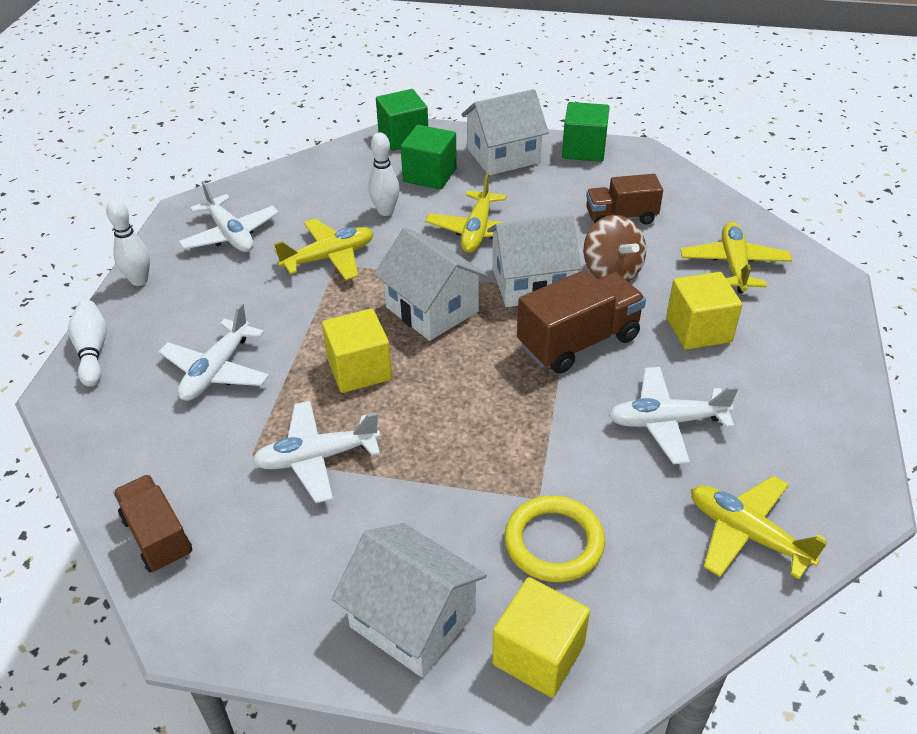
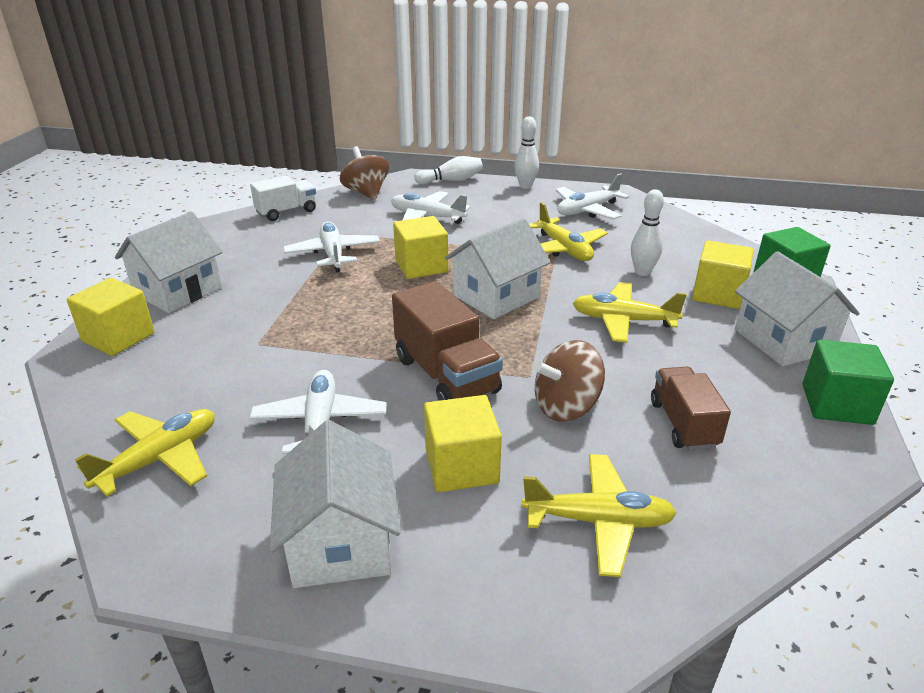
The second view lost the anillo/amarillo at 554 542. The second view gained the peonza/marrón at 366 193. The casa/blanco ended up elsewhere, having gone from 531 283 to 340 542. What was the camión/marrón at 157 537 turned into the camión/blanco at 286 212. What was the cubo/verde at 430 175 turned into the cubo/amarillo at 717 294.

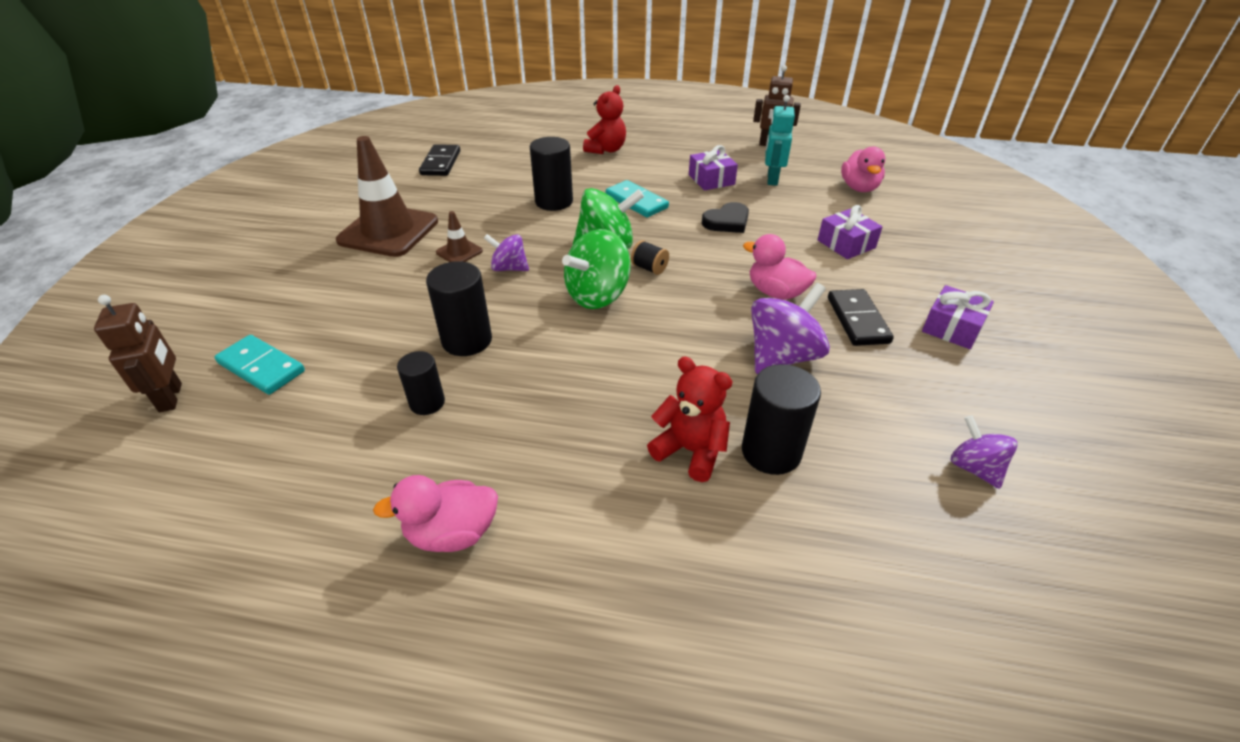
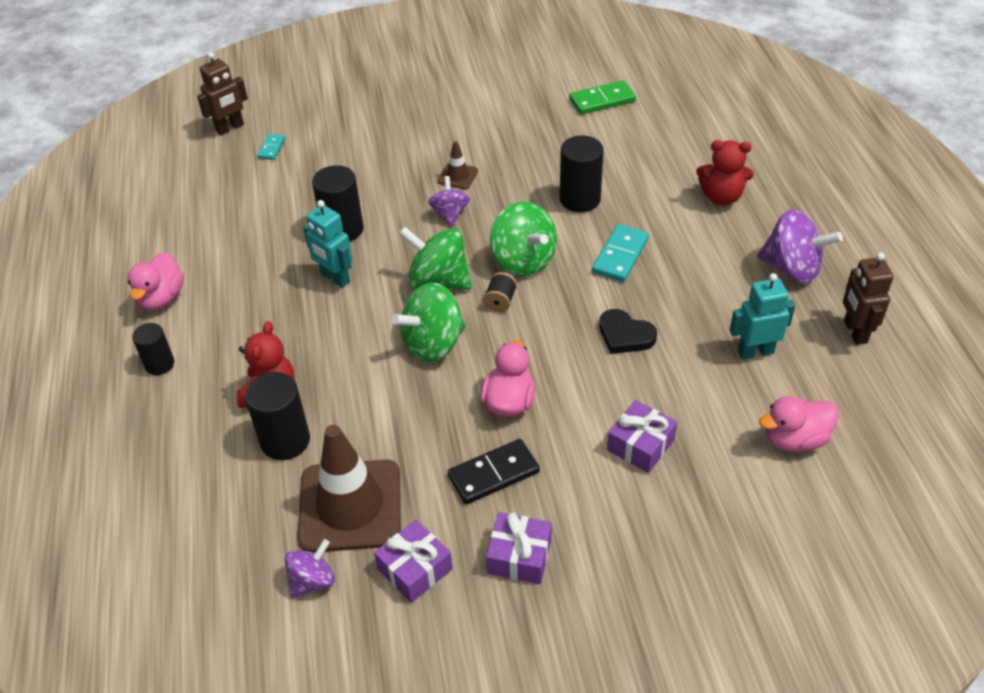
The second view gained the robot/turquesa at 335 278. The second view gained the peonza/verde at 433 344. The cono de tráfico/marrón ended up elsewhere, having gone from 388 231 to 350 506. The cilindro/negro ended up elsewhere, having gone from 427 403 to 159 364. The regalo/morado ended up elsewhere, having gone from 711 179 to 415 569. The peonza/morado ended up elsewhere, having gone from 782 356 to 792 269. What was the ficha de dominó/negro at 440 163 turned into the ficha de dominó/verde at 602 100. The pato/rosa at 452 533 ended up facing another way, 135 degrees counterclockwise from before. The size of the ficha de dominó/turquesa at 261 367 changed by a factor of 0.57.

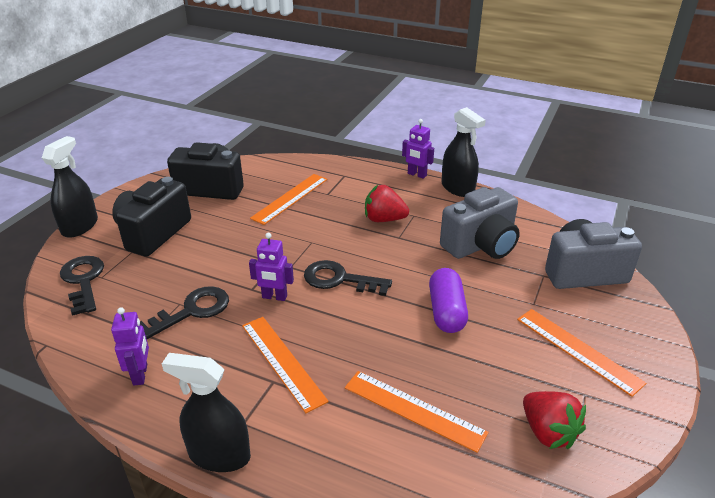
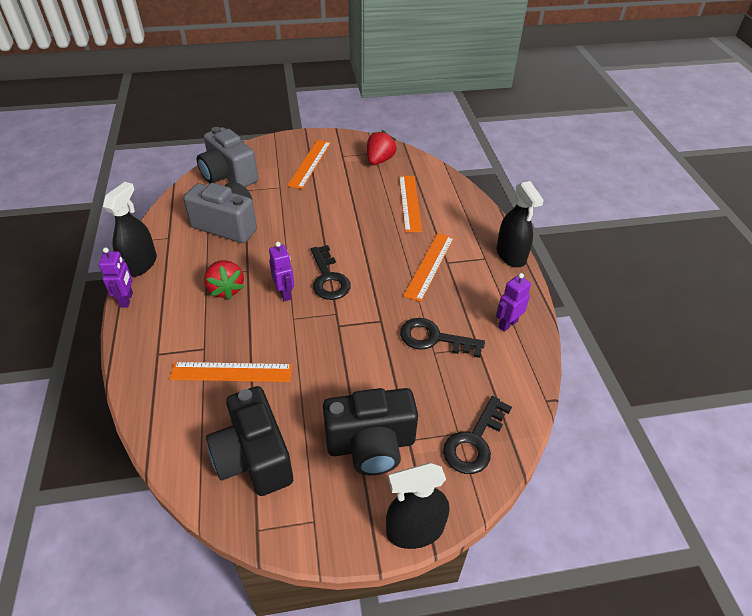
The second view lost the cápsula/morado at 446 311. The robot/morado ended up elsewhere, having gone from 274 297 to 285 293.

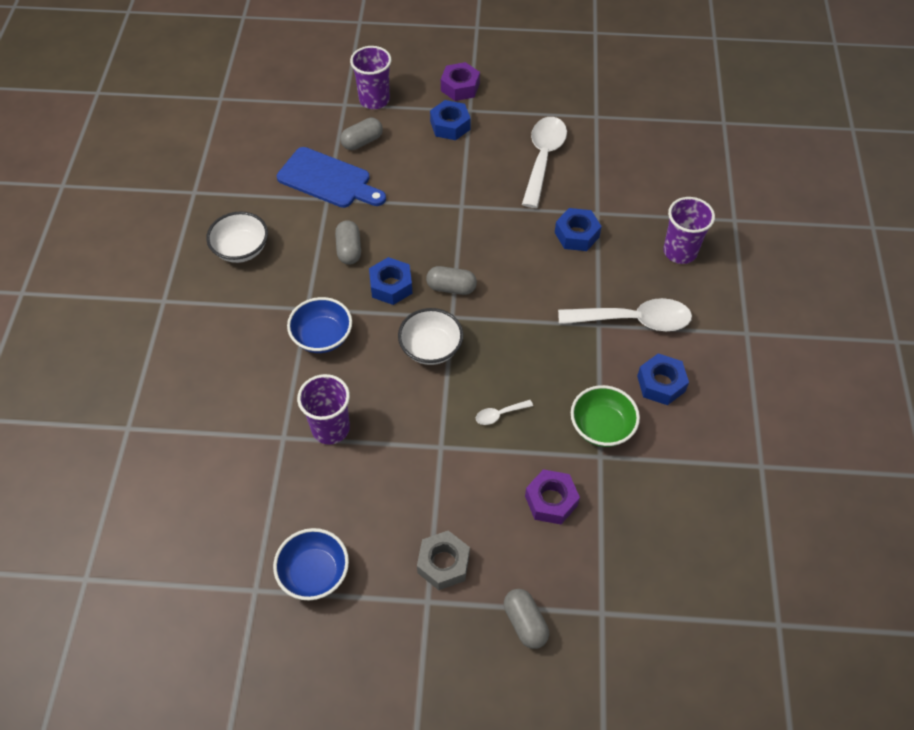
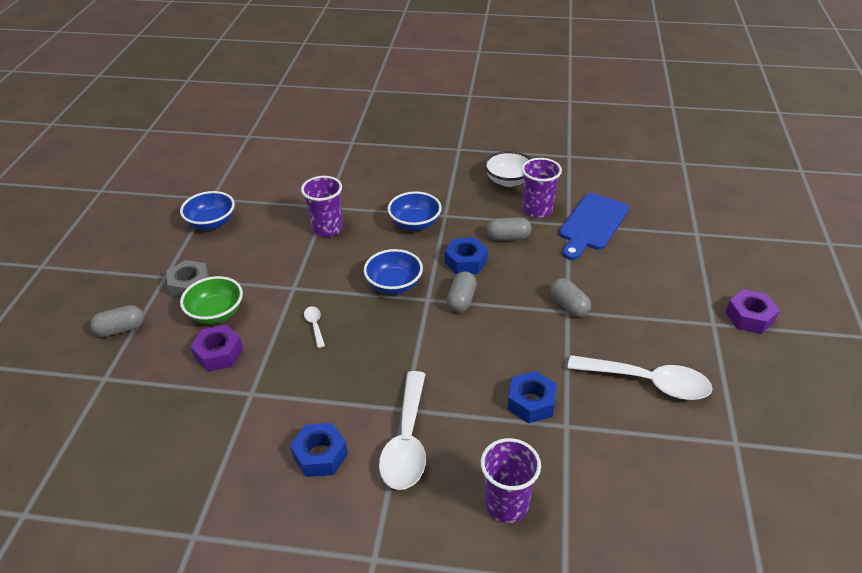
The second view lost the tuerca/azul at 450 125. The cápsula/gris ended up elsewhere, having gone from 362 142 to 569 306. The vaso/morado ended up elsewhere, having gone from 374 100 to 537 210. The cuenco/verde ended up elsewhere, having gone from 601 427 to 216 313. What was the cuenco/blanco at 431 348 turned into the cuenco/azul at 394 285.

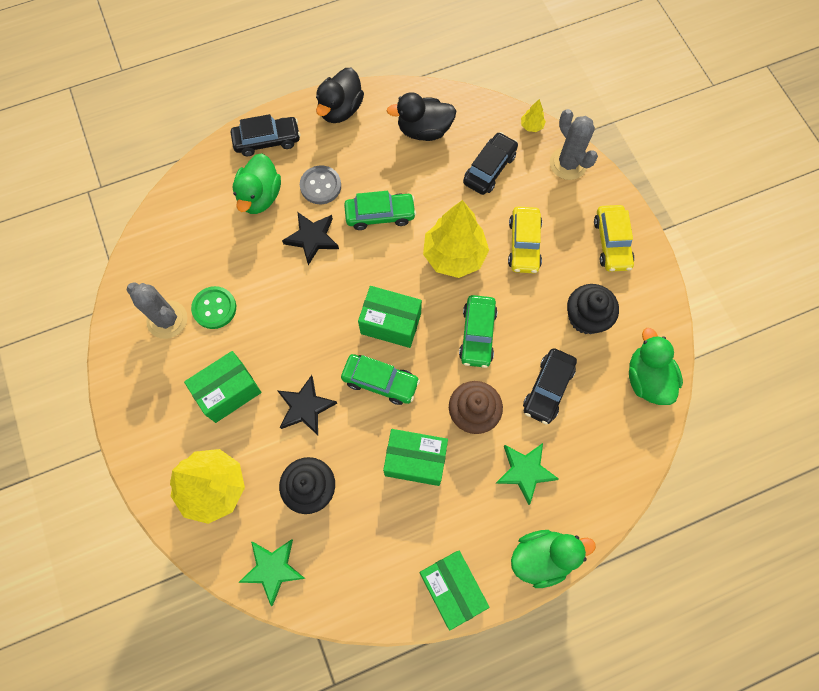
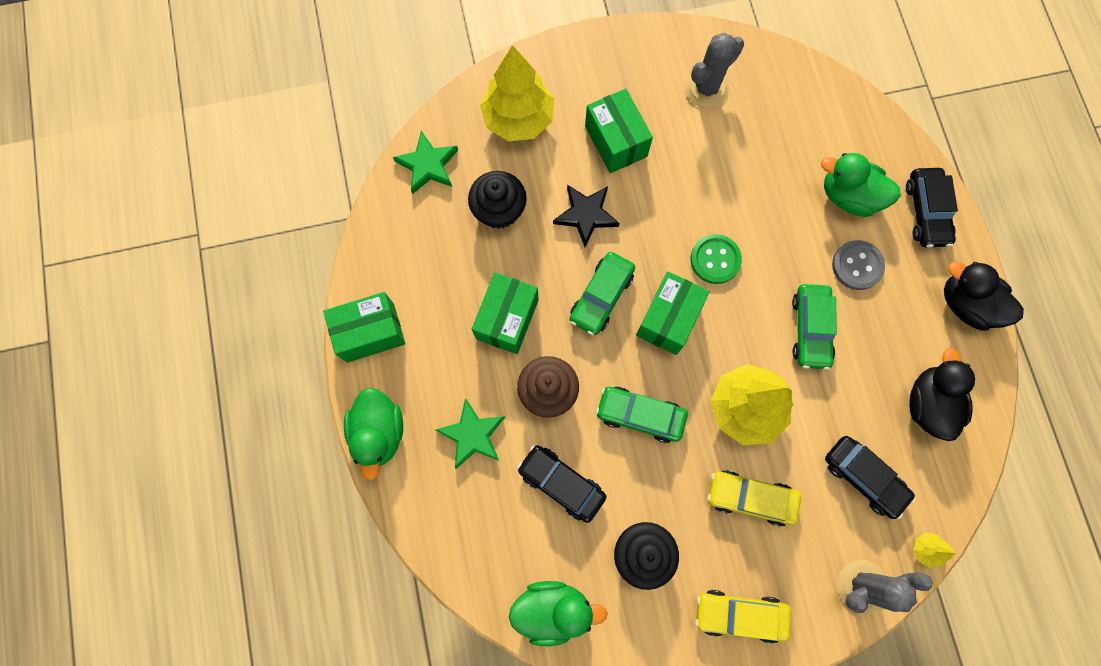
The second view lost the estrella/negro at 312 238. The botón/verde ended up elsewhere, having gone from 214 308 to 715 260.

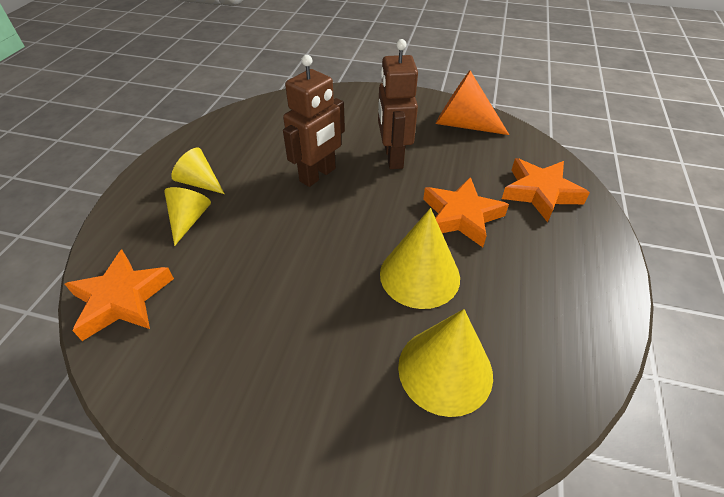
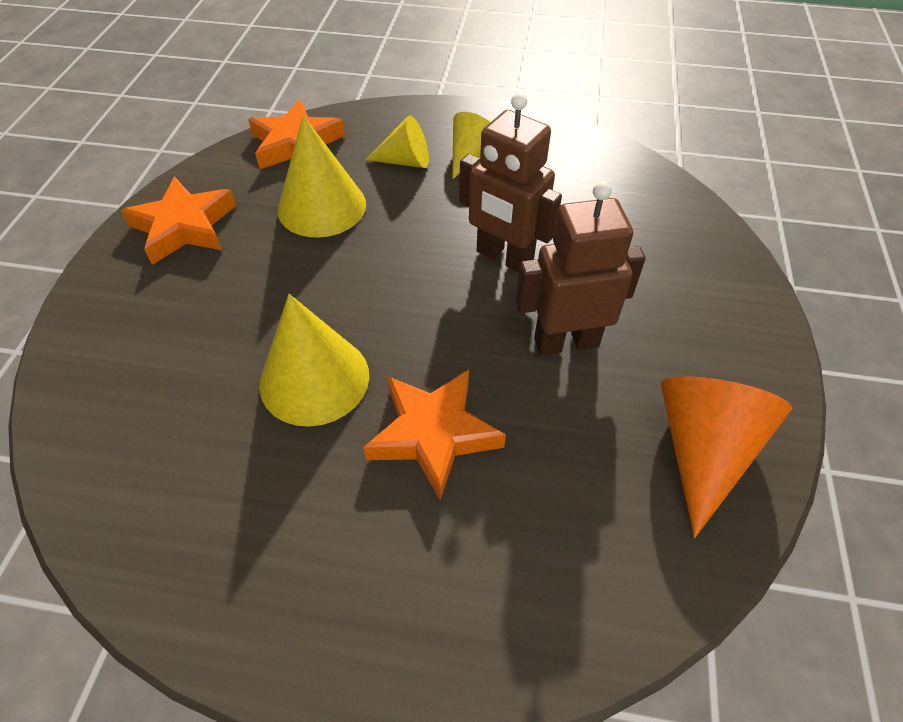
The cono/amarillo ended up elsewhere, having gone from 445 369 to 322 207. The estrella/naranja ended up elsewhere, having gone from 540 193 to 184 227.

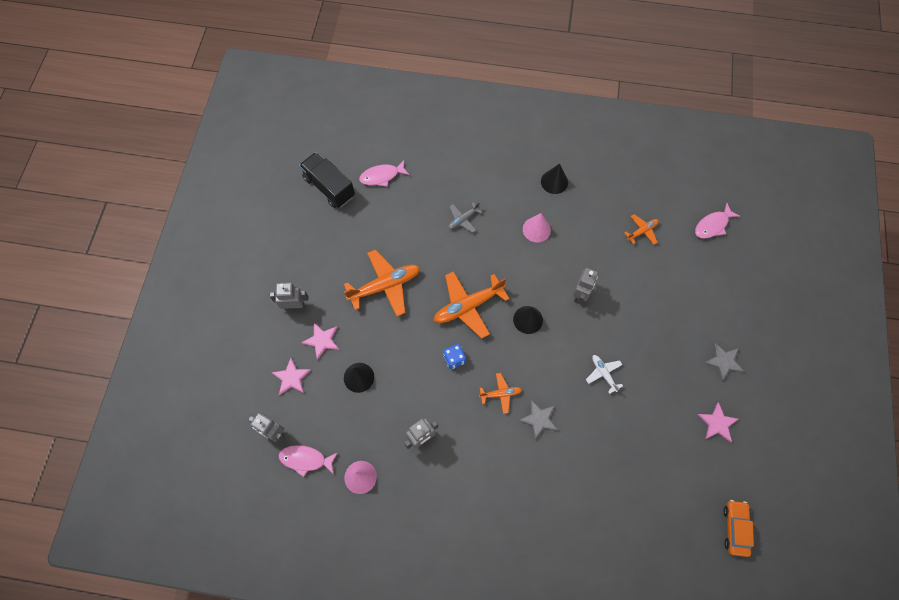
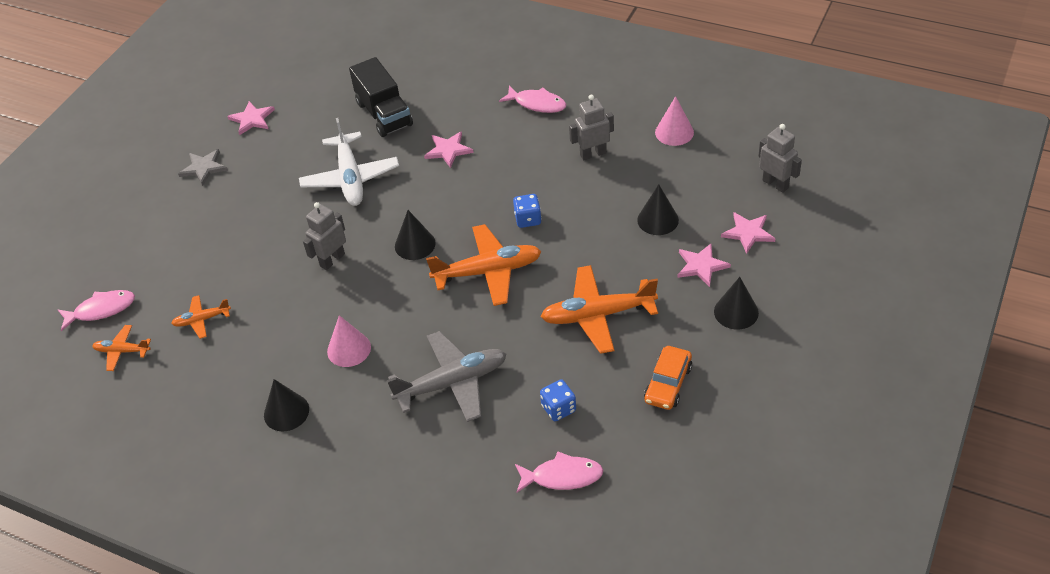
The second view gained the dado/azul at 558 408. The pez/rosa ended up elsewhere, having gone from 306 459 to 537 104. The camión/negro ended up elsewhere, having gone from 329 187 to 384 114. The avión/naranja ended up elsewhere, having gone from 500 394 to 122 351. The coche/naranja ended up elsewhere, having gone from 735 528 to 668 384. Where the robot/gris stood at 294 306, the cono/negro came to stand at 736 312. What was the estrella/gris at 539 419 turned into the estrella/rosa at 448 150. The size of the avión/gris at 463 219 changed by a factor of 1.93. The size of the avión/blanco at 603 373 changed by a factor of 1.93.

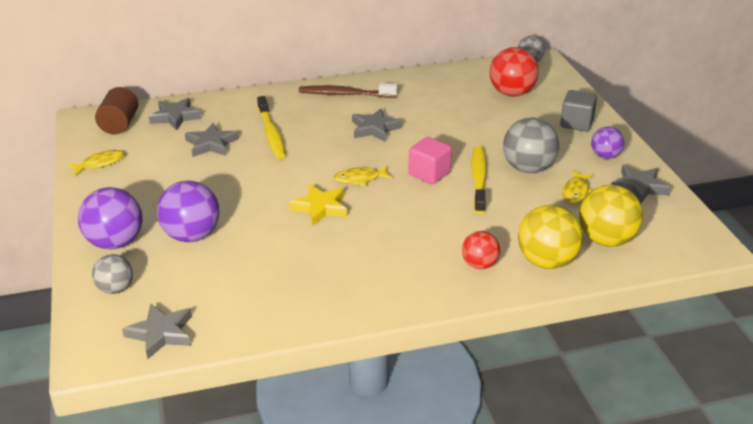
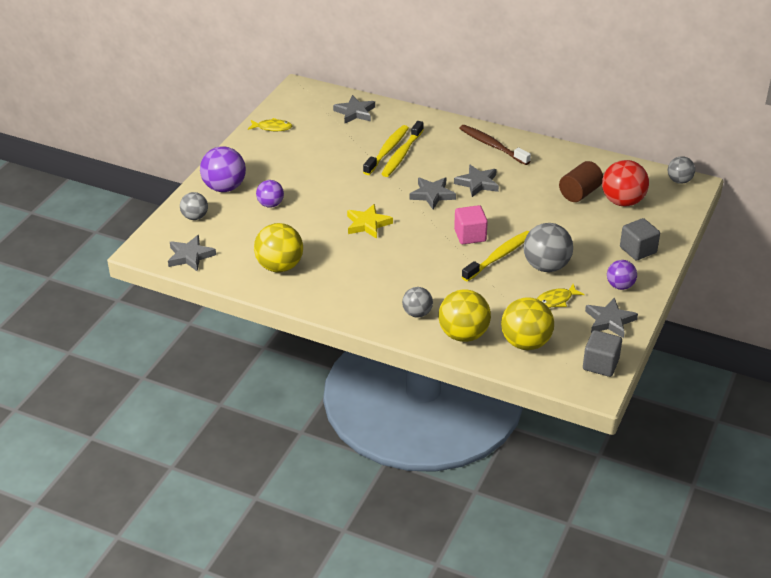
The second view lost the pez/amarillo at 360 179. The second view gained the pelota/amarillo at 280 266. The second view gained the cepillo de dientes/amarillo at 387 150. The second view gained the cubo/gris at 600 364. The cilindro/marrón ended up elsewhere, having gone from 119 124 to 580 193. The estrella/gris ended up elsewhere, having gone from 211 144 to 432 195. What was the pelota/rojo at 479 265 turned into the pelota/gris at 417 313. The size of the pelota/morado at 191 236 changed by a factor of 0.60.

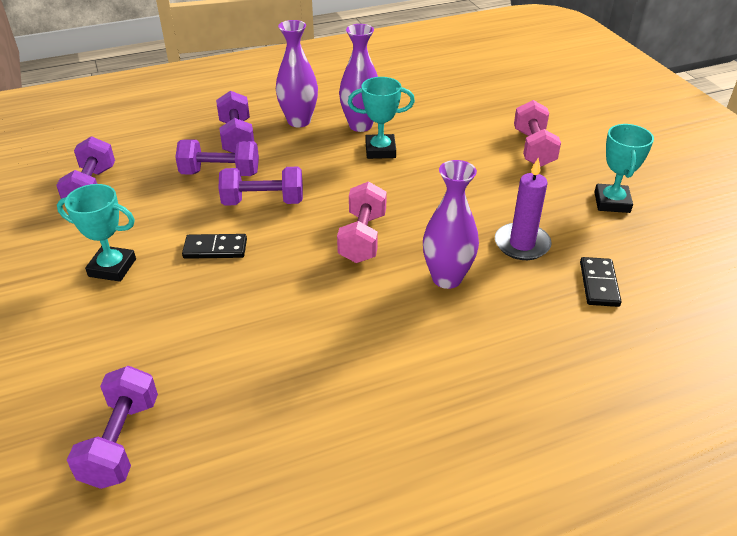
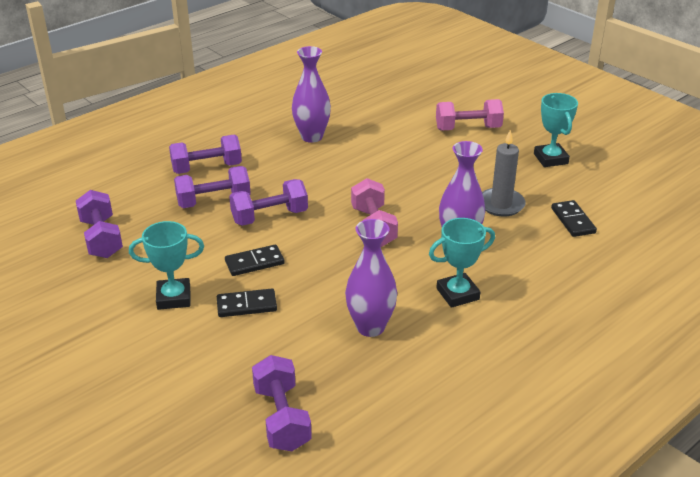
The second view gained the ficha de dominó/negro at 246 305. The florero/morado ended up elsewhere, having gone from 299 121 to 370 327. The trofeo/turquesa ended up elsewhere, having gone from 380 150 to 457 294. What was the vela/morado at 522 244 turned into the vela/gris at 501 204. The mancuerna/morado at 237 138 ended up facing another way, 75 degrees counterclockwise from before. The mancuerna/rosa at 533 148 ended up facing another way, 75 degrees counterclockwise from before.

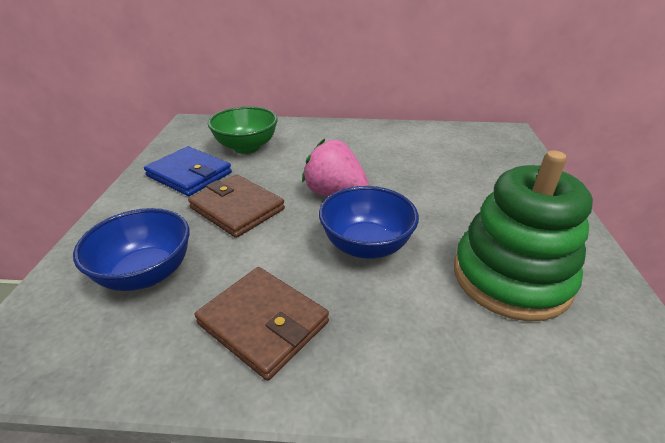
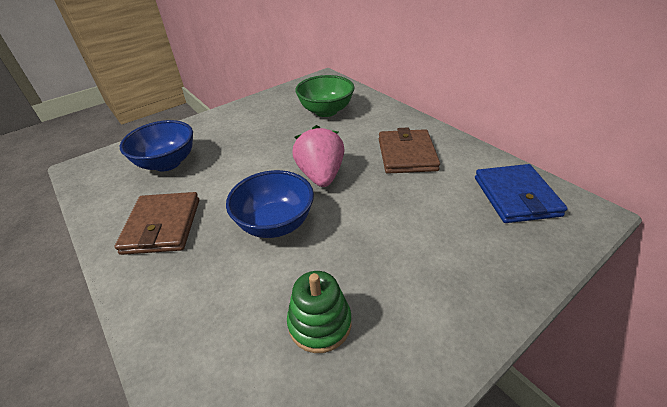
The cartera/azul ended up elsewhere, having gone from 189 174 to 516 196. The cartera/marrón ended up elsewhere, having gone from 237 209 to 406 154. The size of the juguete apilable/verde at 510 277 changed by a factor of 0.54.

